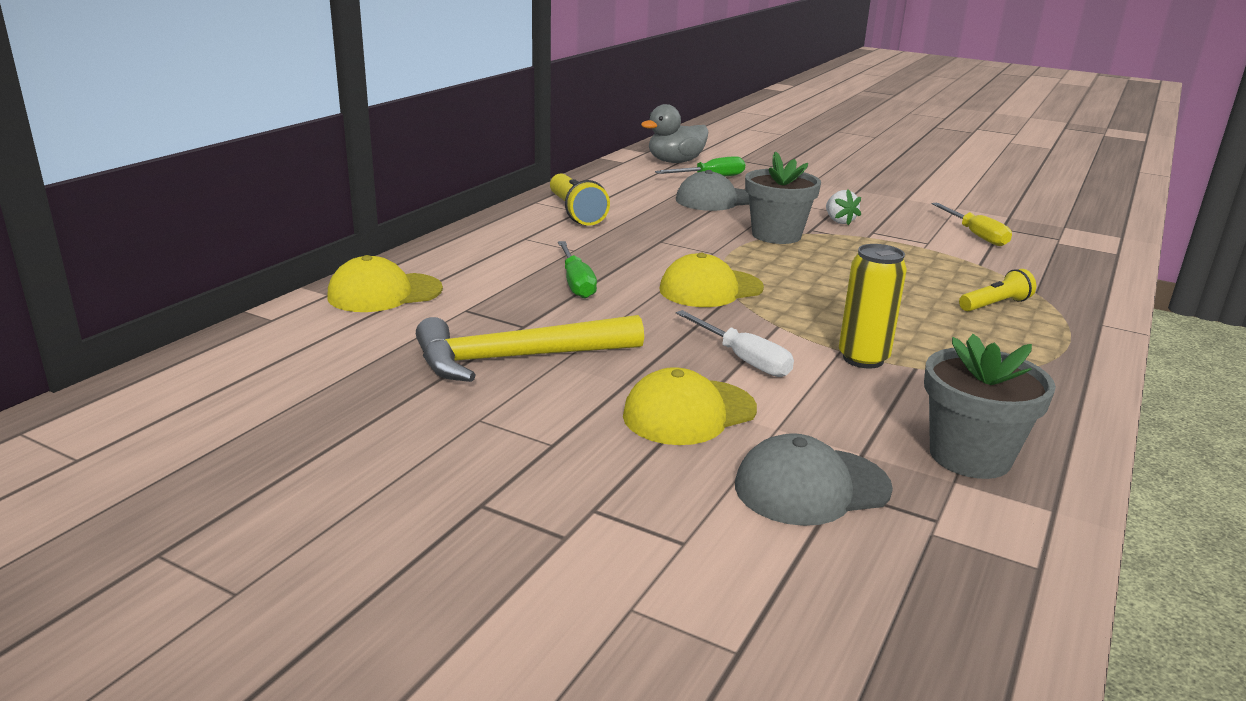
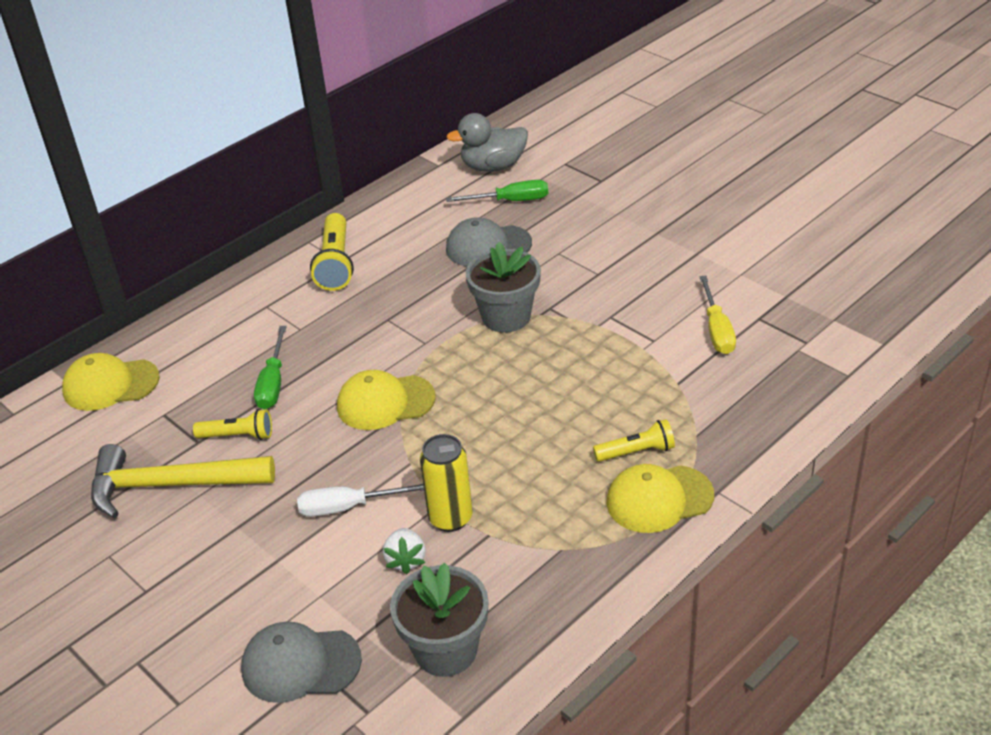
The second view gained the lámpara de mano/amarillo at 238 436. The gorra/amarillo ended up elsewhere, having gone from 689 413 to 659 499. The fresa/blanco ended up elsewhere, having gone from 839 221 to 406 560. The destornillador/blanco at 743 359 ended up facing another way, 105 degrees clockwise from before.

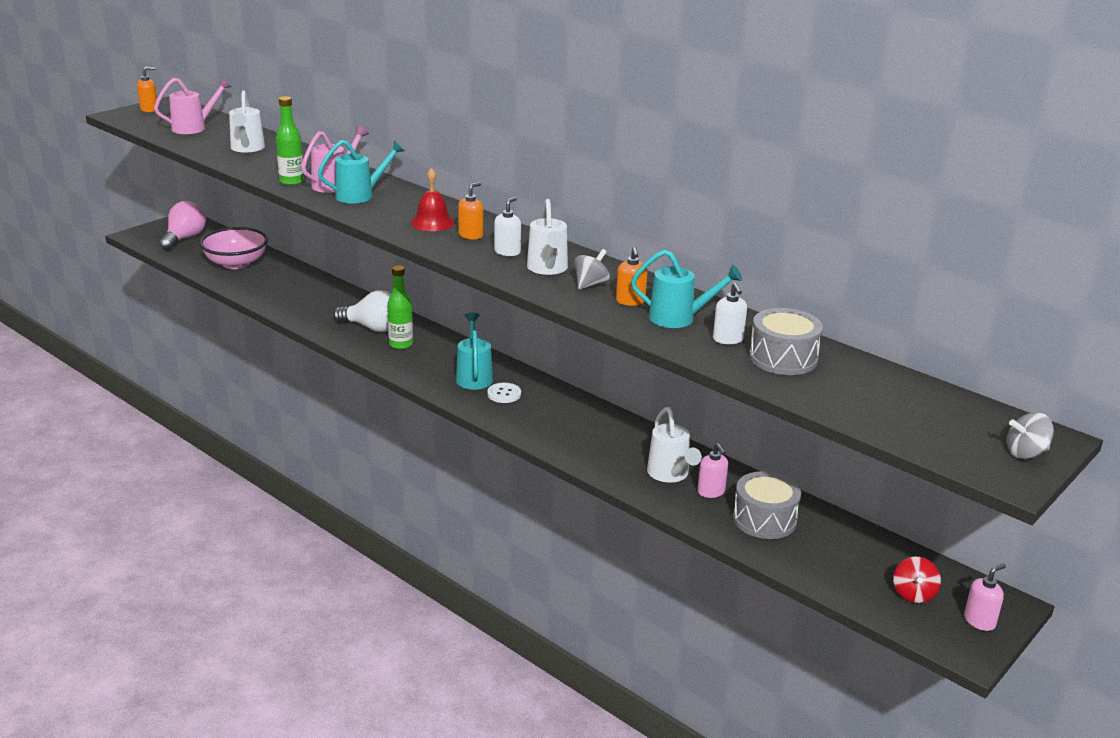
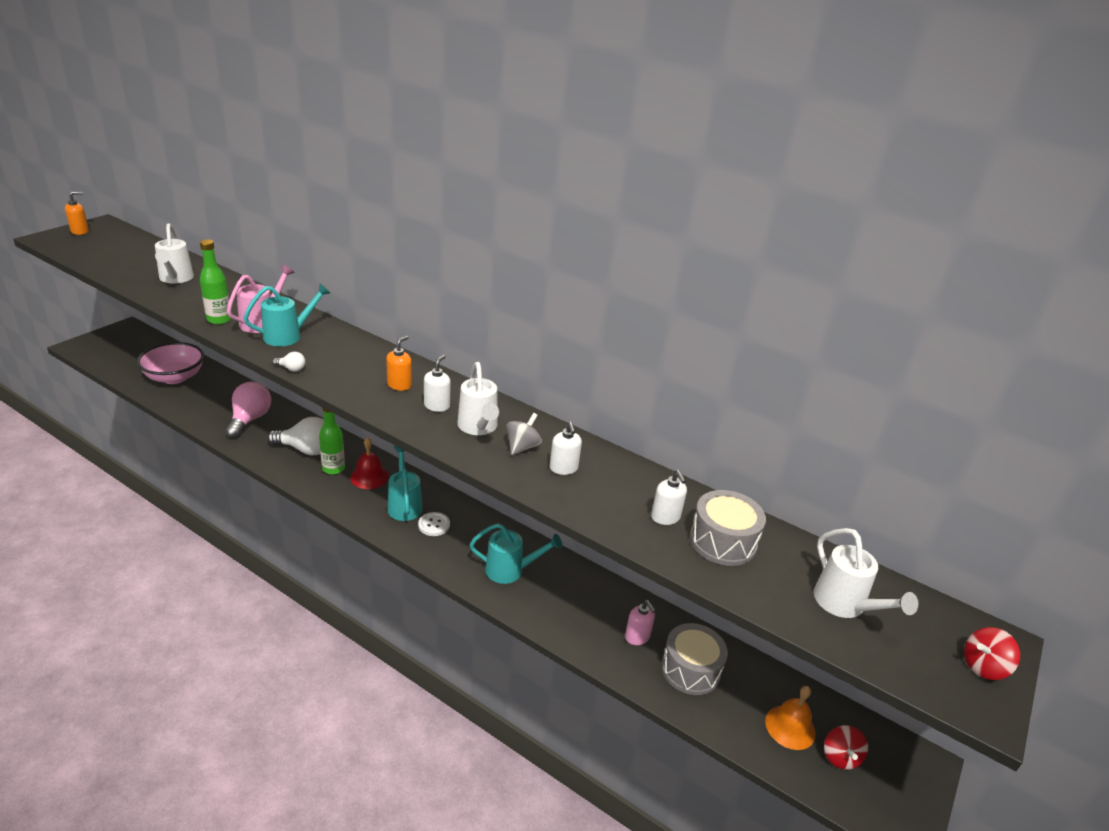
The second view lost the regadera/rosa at 194 128. The second view lost the dispensador de jabón/rosa at 979 621. The second view gained the bombilla/blanco at 291 369. The second view gained the campana/naranja at 790 727. The bombilla/rosa ended up elsewhere, having gone from 184 238 to 250 419. The campana/rojo ended up elsewhere, having gone from 432 222 to 369 477. The regadera/turquesa ended up elsewhere, having gone from 678 318 to 510 570. The regadera/blanco ended up elsewhere, having gone from 670 474 to 844 605. What was the dispensador de jabón/naranja at 630 301 turned into the dispensador de jabón/blanco at 563 468. What was the peonza/gris at 1025 453 turned into the peonza/rojo at 983 667.

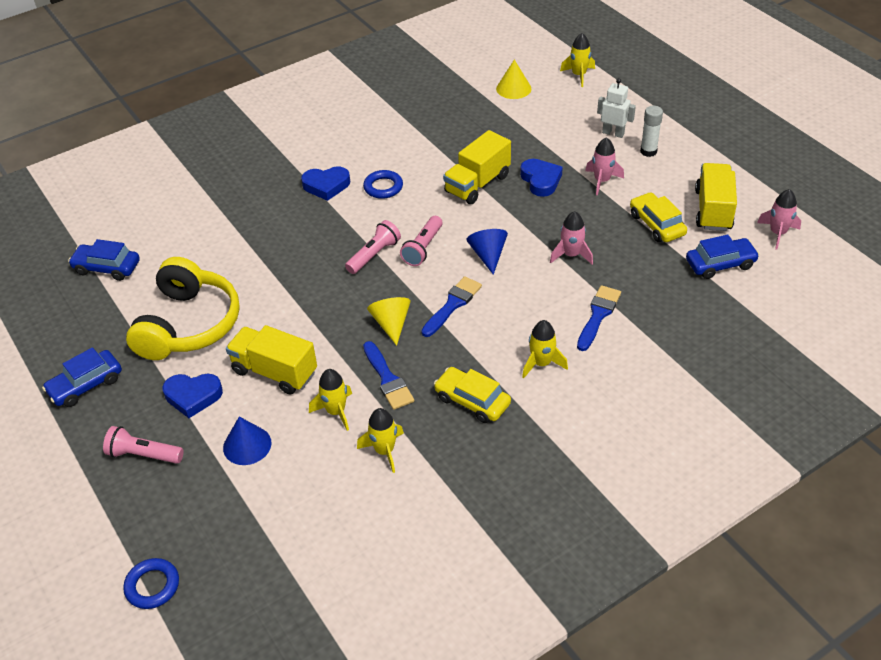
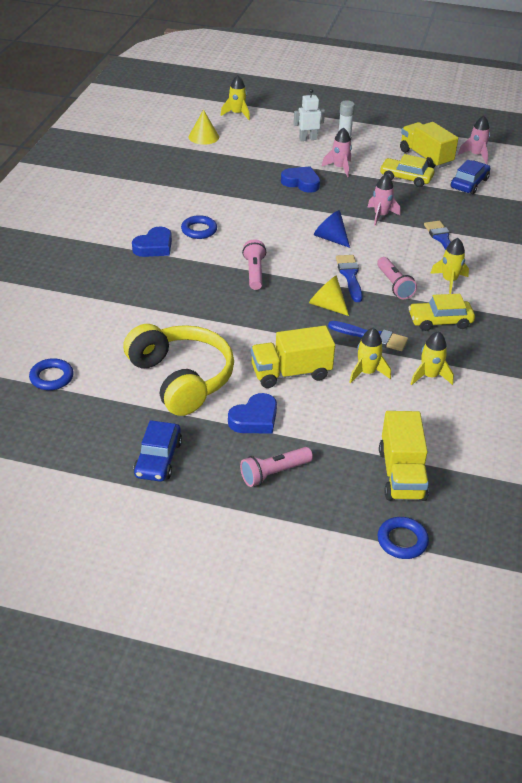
The second view lost the cono/azul at 247 445. The lámpara de mano/rosa ended up elsewhere, having gone from 423 248 to 394 285. The camión/amarillo ended up elsewhere, having gone from 477 184 to 401 474. Where the coche/azul stood at 107 267, the anillo/azul came to stand at 51 377.

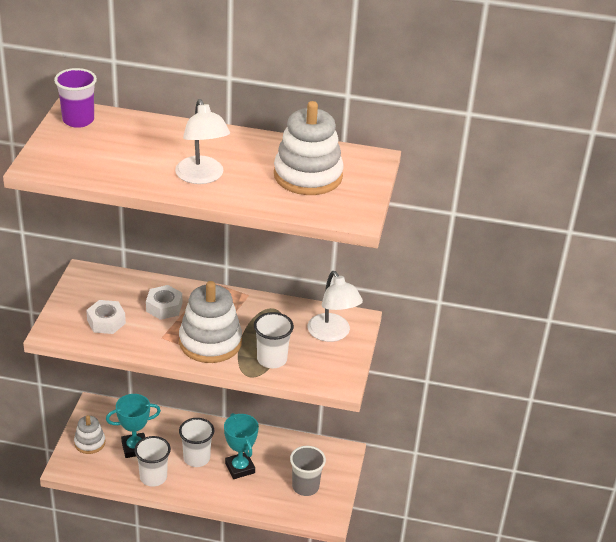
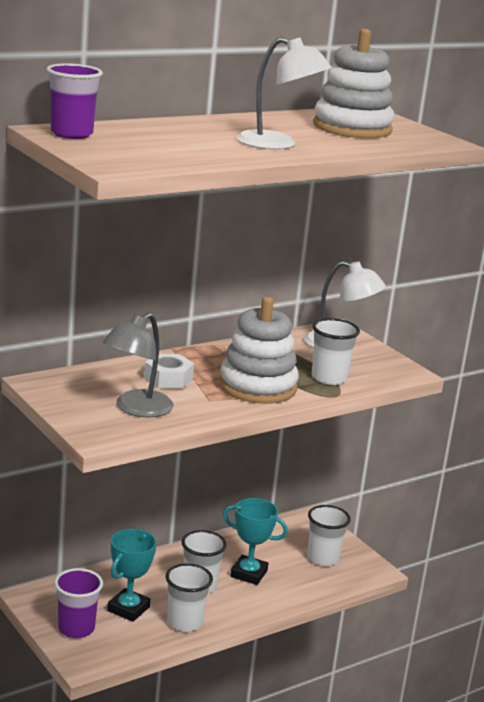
Where the juguete apilable/blanco stood at 89 443, the vaso/morado came to stand at 76 628. Where the tuerca/blanco stood at 106 322, the lámpara/gris came to stand at 136 409. What was the vaso/gris at 305 487 turned into the vaso/blanco at 323 558.

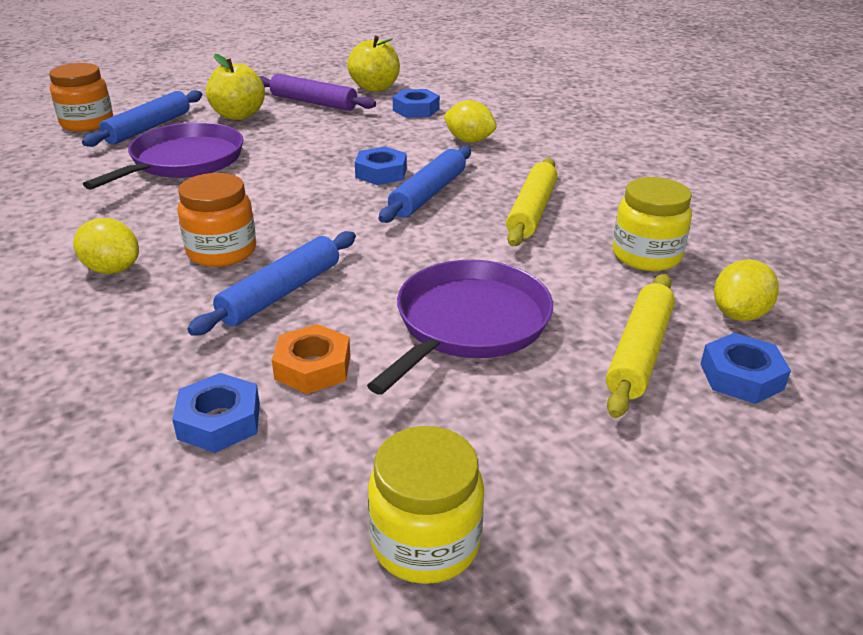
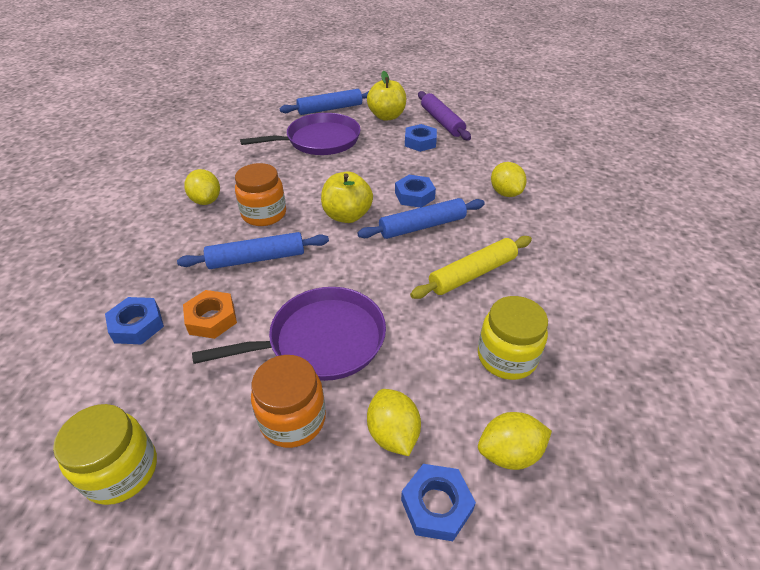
The tarro/naranja ended up elsewhere, having gone from 87 123 to 293 419. The manzana/amarillo ended up elsewhere, having gone from 375 88 to 347 216. The tuerca/azul ended up elsewhere, having gone from 416 110 to 420 142. Where the rodillo/amarillo stood at 639 352, the limón/amarillo came to stand at 393 433.

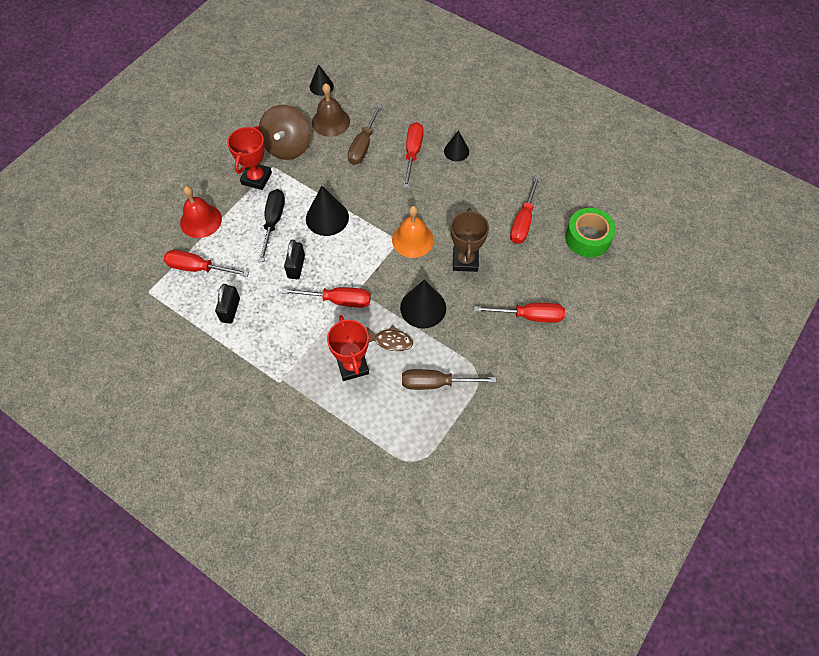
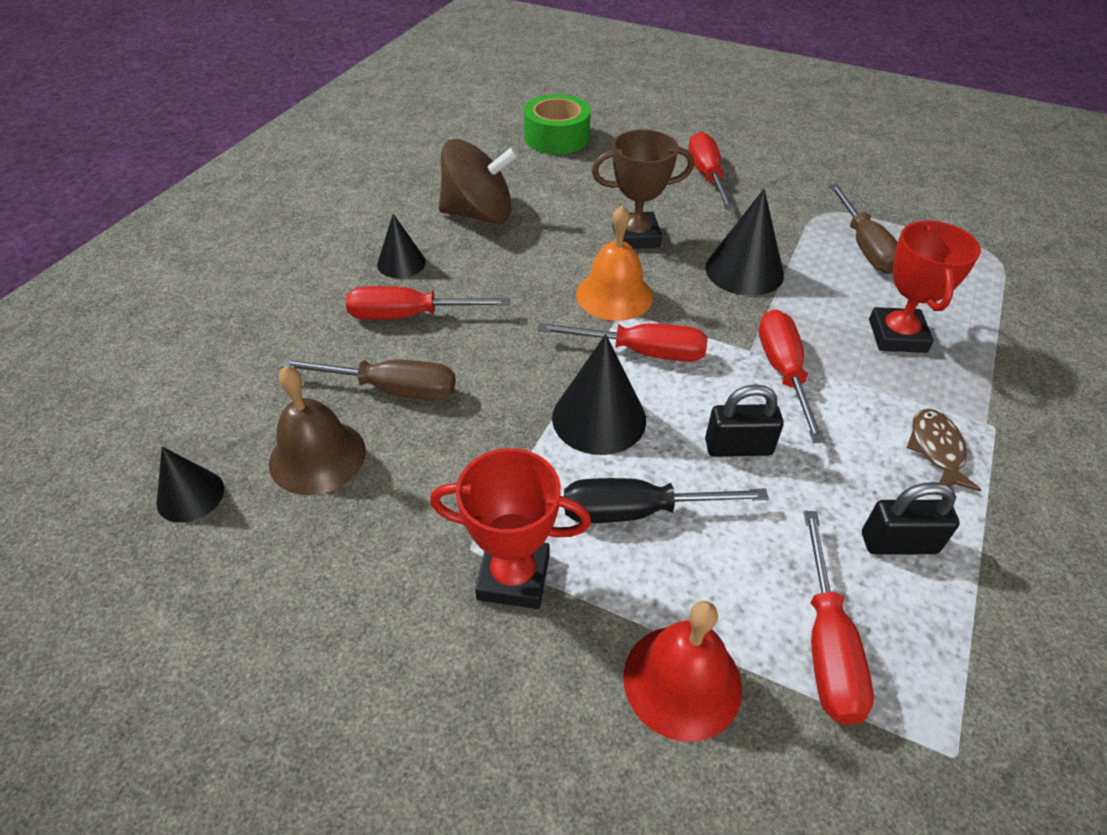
The peonza/marrón ended up elsewhere, having gone from 287 146 to 479 214. The pez/marrón ended up elsewhere, having gone from 390 341 to 936 450. The destornillador/rojo ended up elsewhere, having gone from 523 221 to 641 352. The trofeo/rojo at 352 366 ended up facing another way, 60 degrees counterclockwise from before.

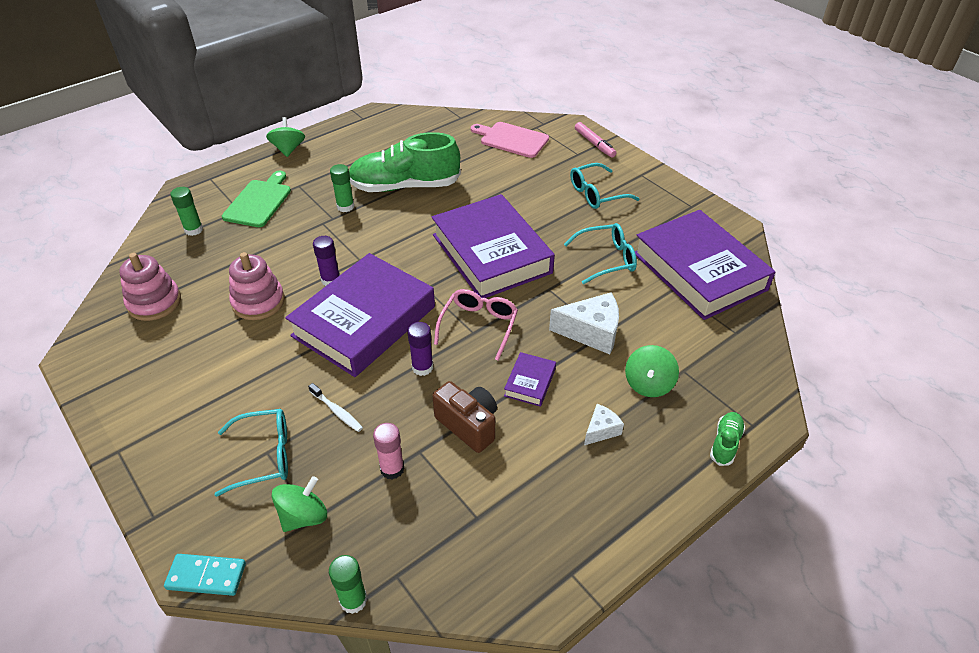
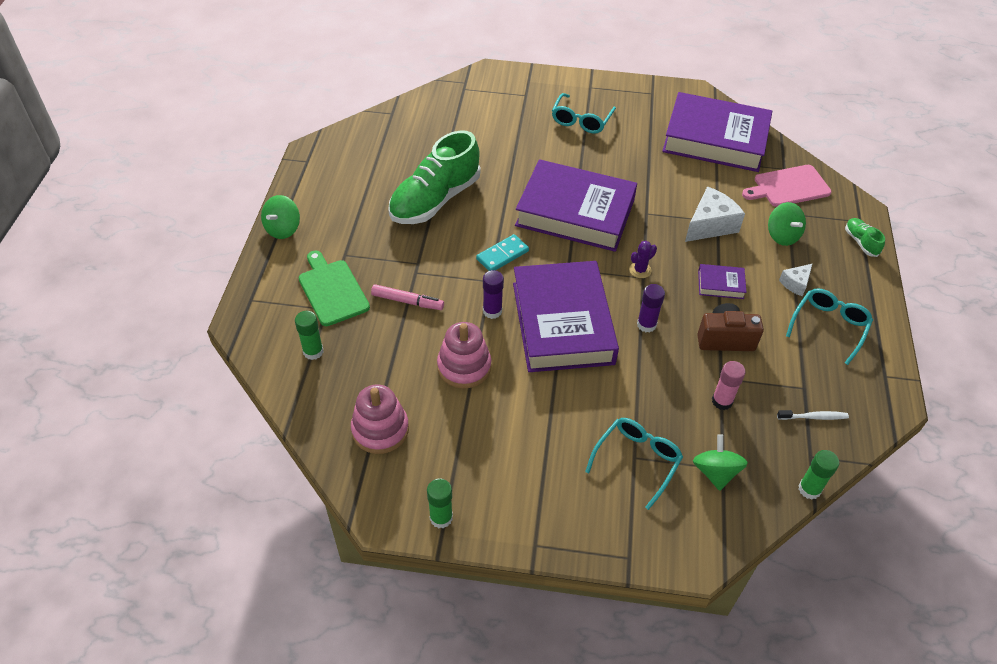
The ficha de dominó/turquesa ended up elsewhere, having gone from 206 576 to 502 255. The cepillo de dientes/blanco ended up elsewhere, having gone from 337 411 to 814 417. The barra de pegamento/verde ended up elsewhere, having gone from 345 207 to 441 518. The tabla de cortar/rosa ended up elsewhere, having gone from 512 139 to 788 187. The gafas/turquesa ended up elsewhere, having gone from 607 259 to 829 326. The rotulador/rosa ended up elsewhere, having gone from 594 144 to 407 301. Where the gafas/rosa stood at 479 326, the cactus/morado came to stand at 640 270. The peonza/verde at 288 149 ended up facing another way, 105 degrees counterclockwise from before. The libro/morado at 530 382 ended up facing another way, 60 degrees counterclockwise from before. The queso/blanco at 601 430 ended up facing another way, 135 degrees counterclockwise from before.

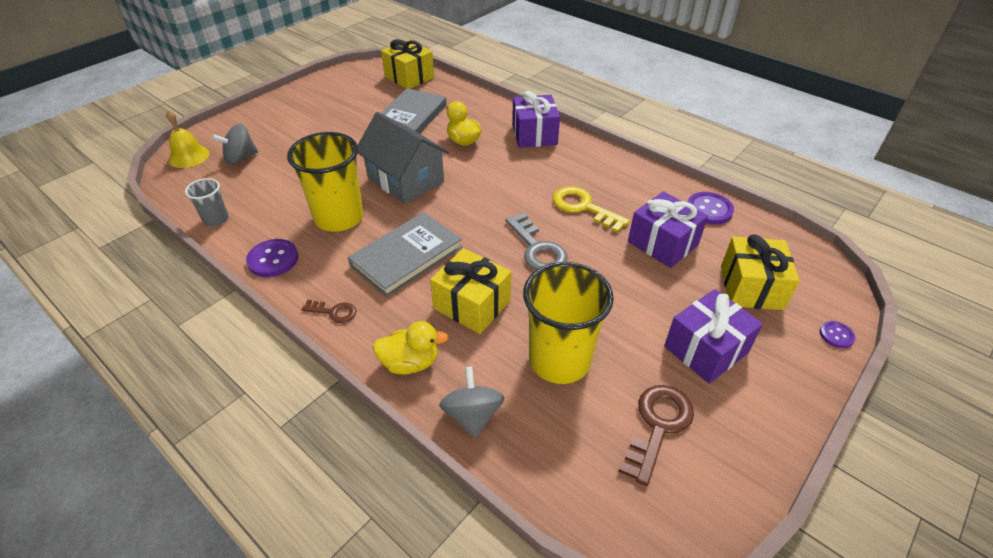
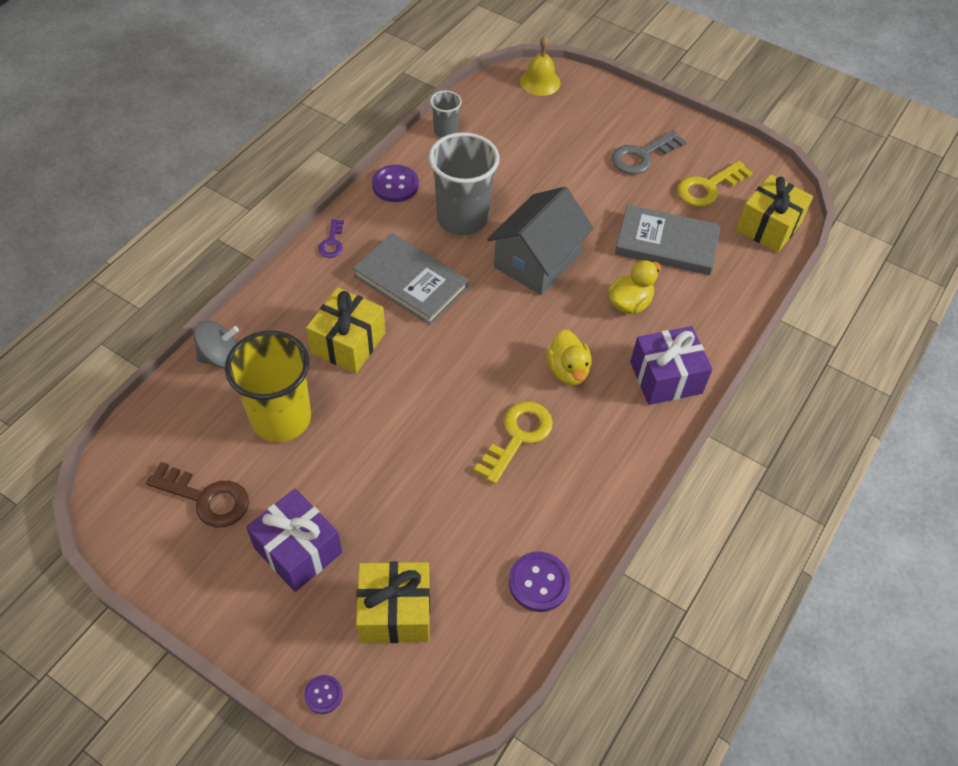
The second view lost the peonza/gris at 240 158. The second view lost the regalo/morado at 662 243. The second view gained the llave/amarillo at 708 188. The pato/amarillo ended up elsewhere, having gone from 410 363 to 568 371. The llave/gris ended up elsewhere, having gone from 537 249 to 642 156. What was the vaso/amarillo at 339 217 turned into the vaso/gris at 462 218. What was the llave/marrón at 334 312 turned into the llave/morado at 332 243.

